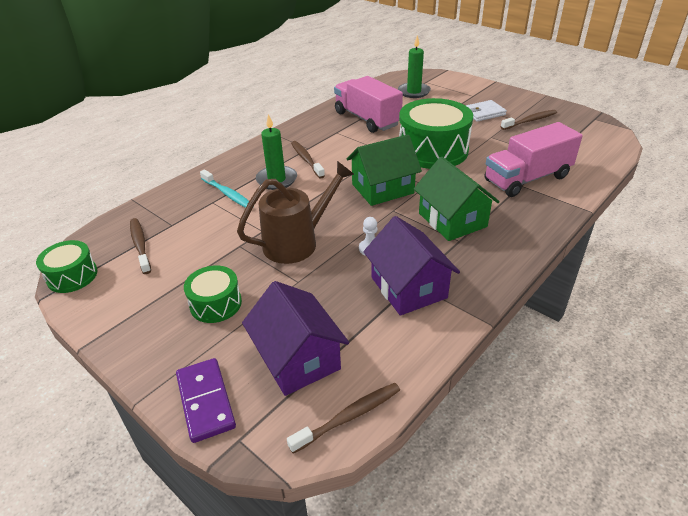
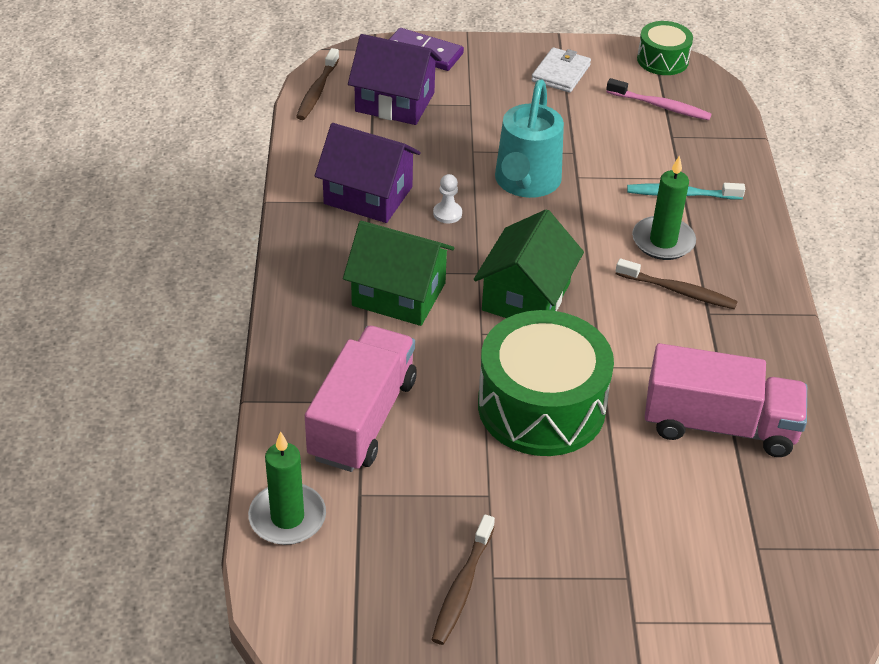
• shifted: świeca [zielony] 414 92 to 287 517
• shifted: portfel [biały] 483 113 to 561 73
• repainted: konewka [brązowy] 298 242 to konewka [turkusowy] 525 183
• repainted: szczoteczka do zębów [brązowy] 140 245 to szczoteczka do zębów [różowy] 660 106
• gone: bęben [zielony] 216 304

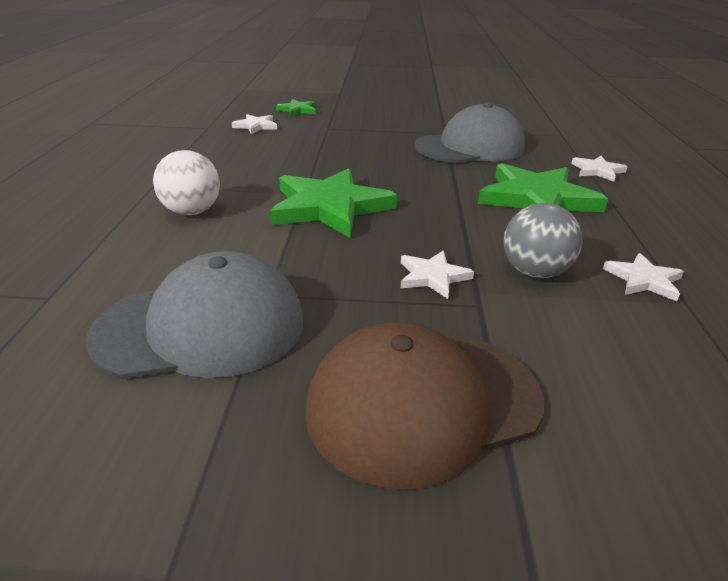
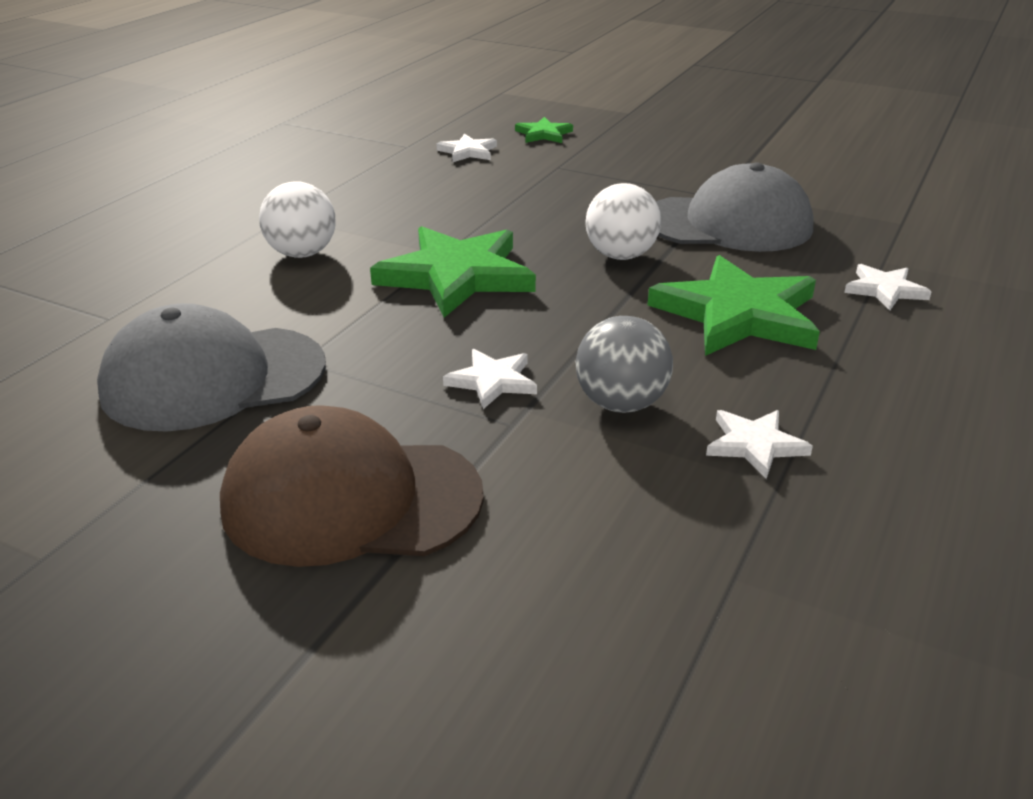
• rotated: czapka [szary] 201 327 = 213 378 150 degrees clockwise
• new: piłka [biały] 620 255

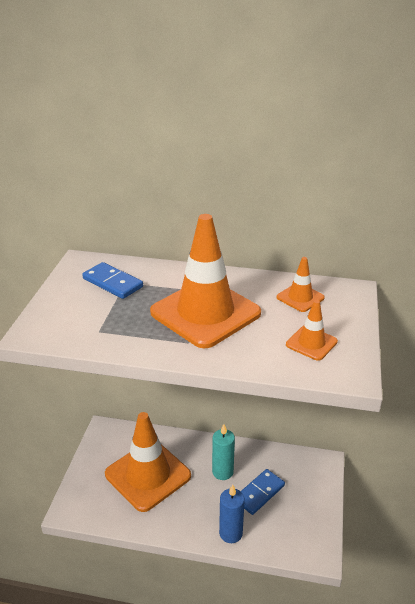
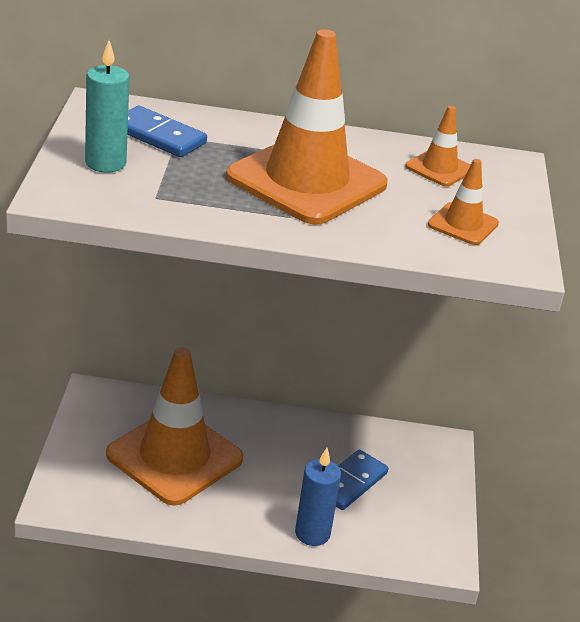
• shifted: świeca [turkusowy] 222 472 to 105 163

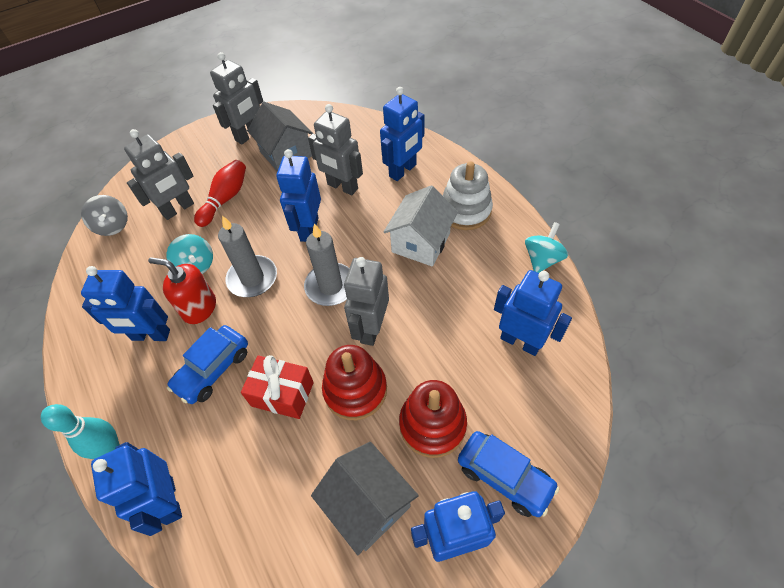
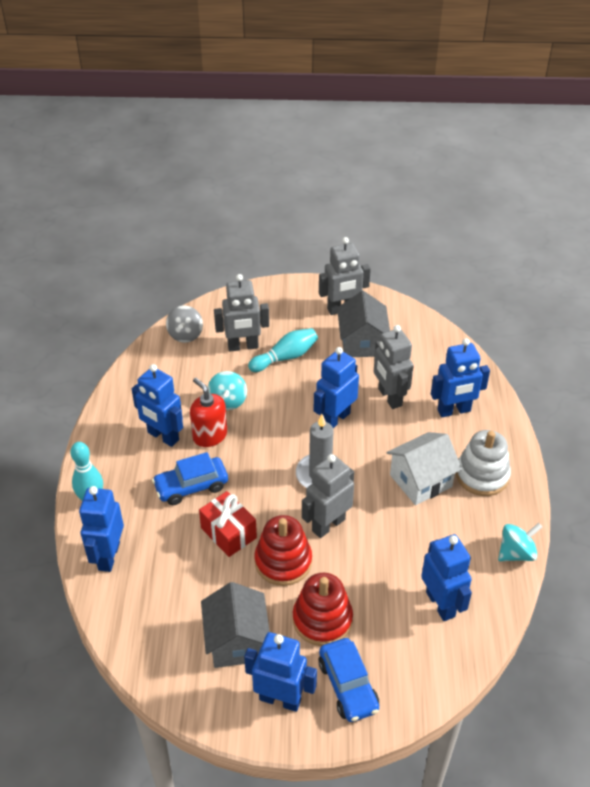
• repainted: kręgiel [czerwony] 225 199 to kręgiel [turkusowy] 285 357
• gone: świeca [szary] 252 278

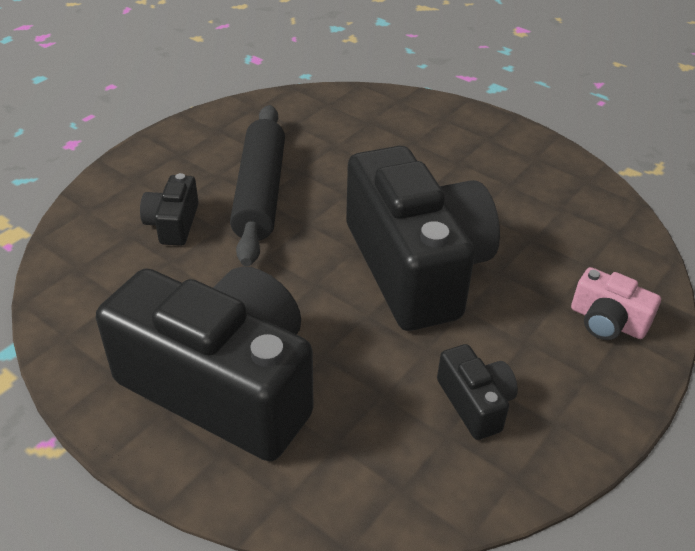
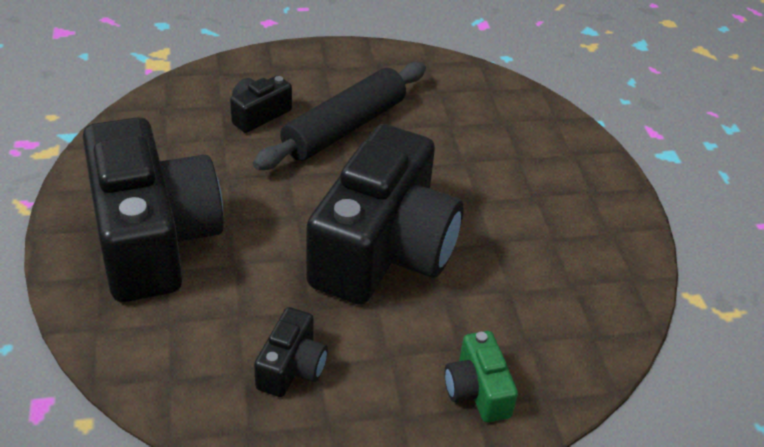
• repainted: aparat fotograficzny [różowy] 607 321 to aparat fotograficzny [zielony] 477 390

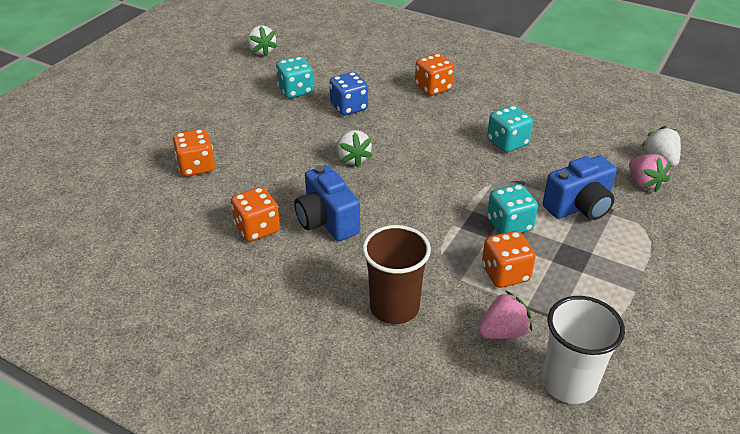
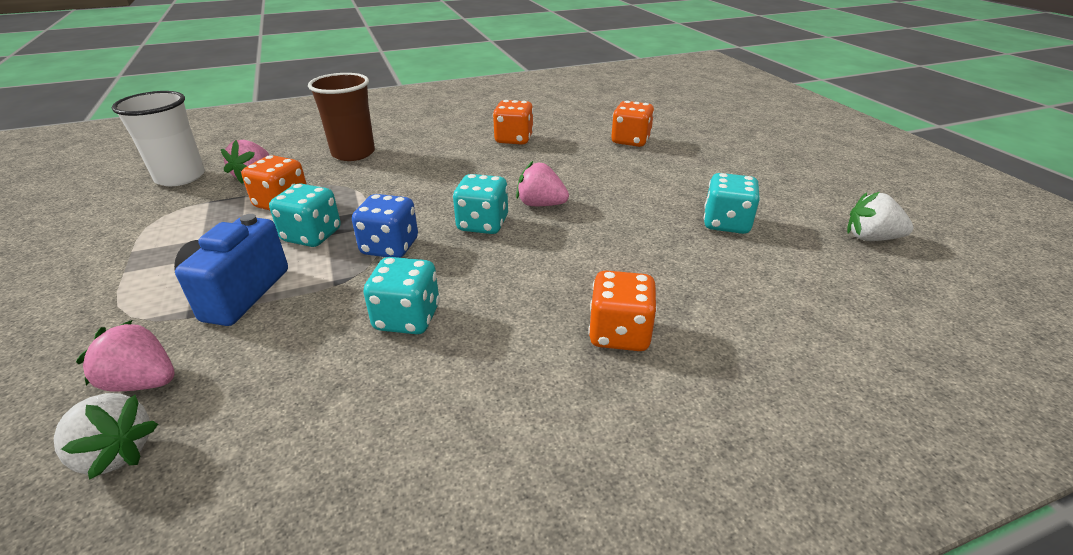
• shifted: kostka do gry [niebieski] 349 107 to 390 247
• repainted: truskawka [biały] 353 158 to truskawka [różowy] 540 204
• gone: aparat fotograficzny [niebieski] 327 221
• new: kostka do gry [turkusowy] 483 224

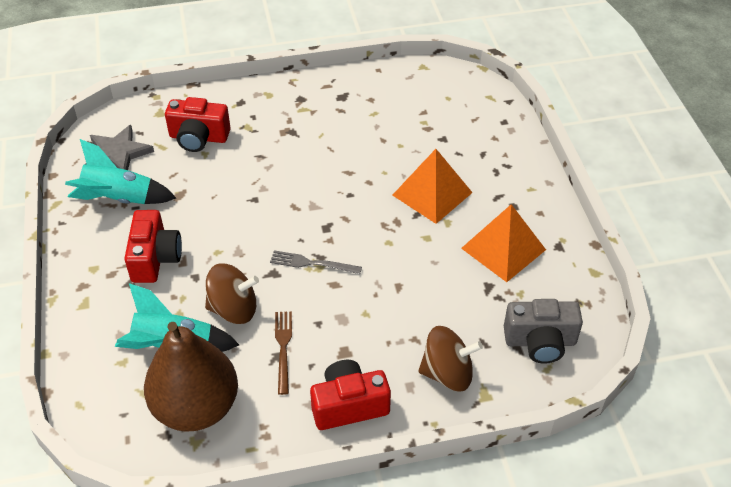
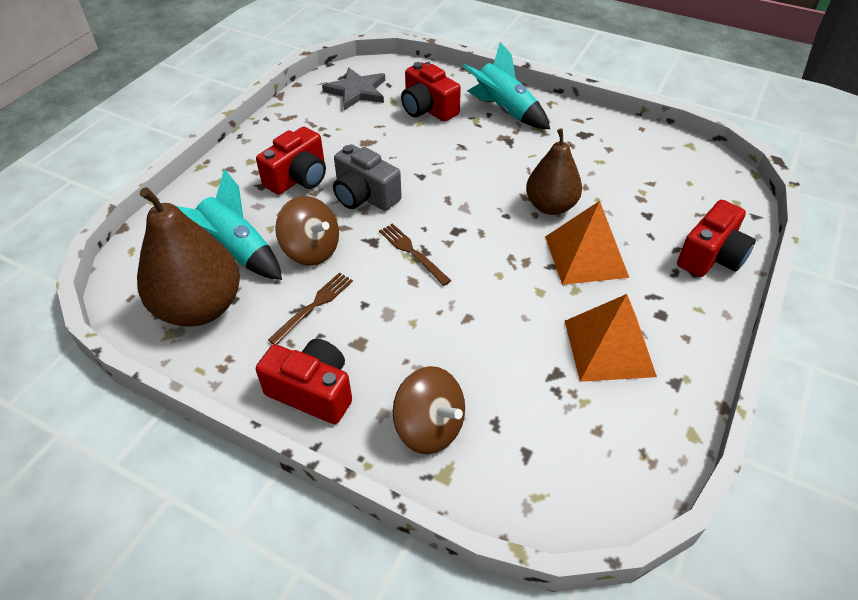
• shifted: rakieta [turkusowy] 119 199 to 504 110
• repainted: widelec [szary] 312 263 to widelec [brązowy] 412 252
• shifted: aparat fotograficzny [szary] 540 341 to 364 196
• new: gruszka [brązowy] 550 206
• new: aparat fotograficzny [czerwony] 711 256

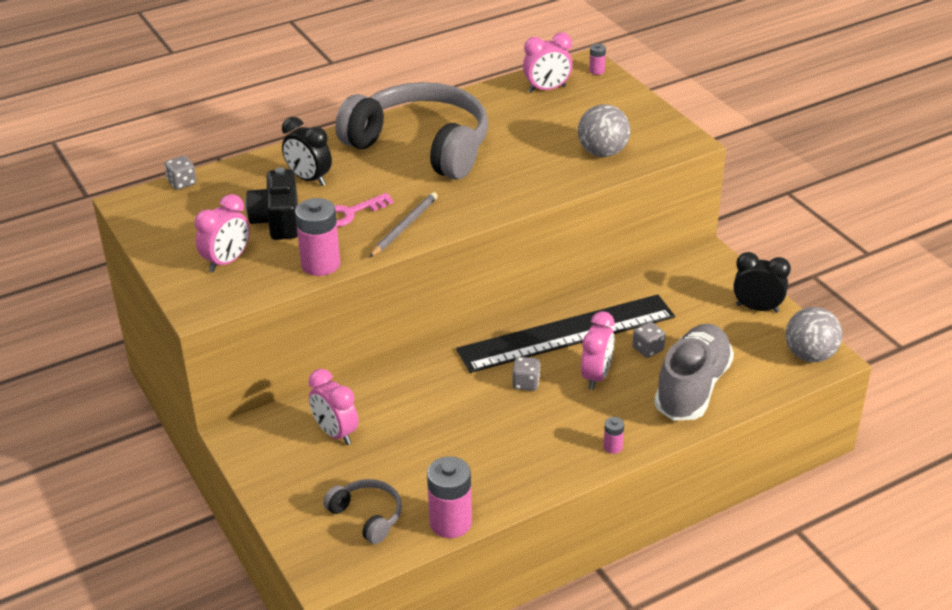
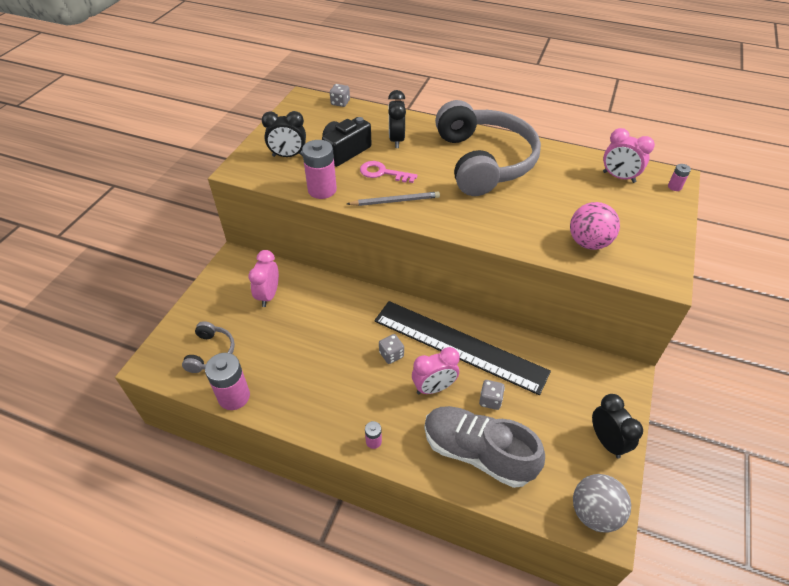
• repainted: piłka [szary] 602 152 to piłka [różowy] 588 243
• repainted: budzik [różowy] 227 261 to budzik [czarny] 288 156
• rotated: but [szary] 692 388 = 477 453 135 degrees counterclockwise

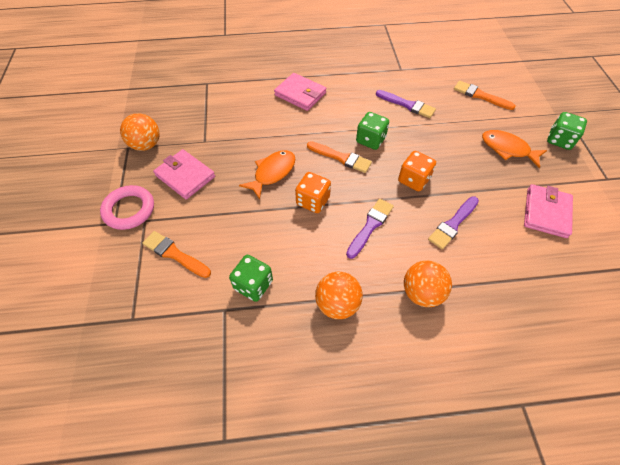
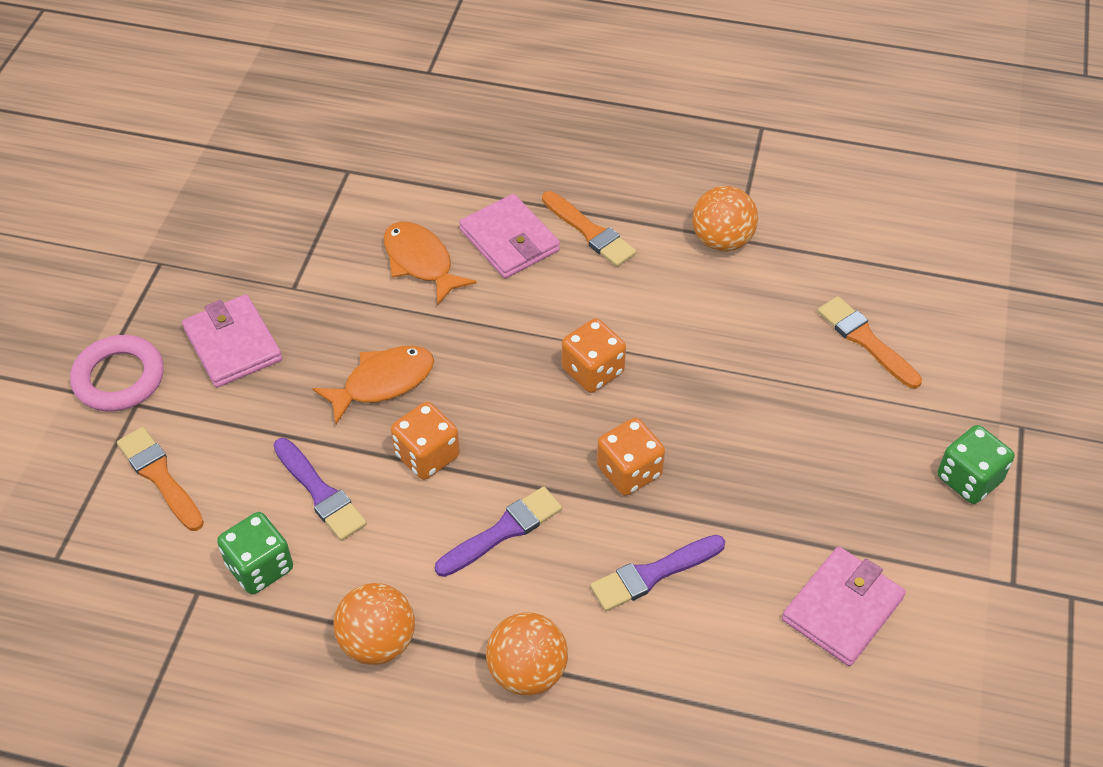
• shifted: pędzel [fioletowy] 407 105 to 320 493
• repainted: kostka do gry [zielony] 370 140 to kostka do gry [pomarańczowy] 592 371
• shifted: piłka [pomarańczowy] 146 145 to 722 241
• shifted: ryba [pomarańczowy] 507 149 to 421 262
• shifted: pędzel [pomarańczowy] 341 158 to 590 232

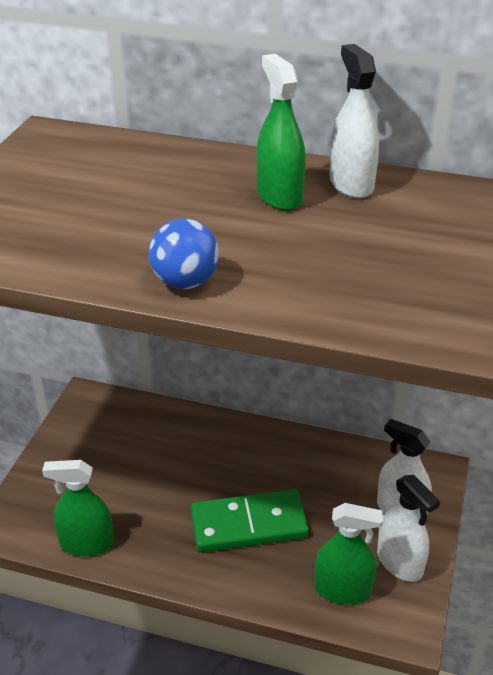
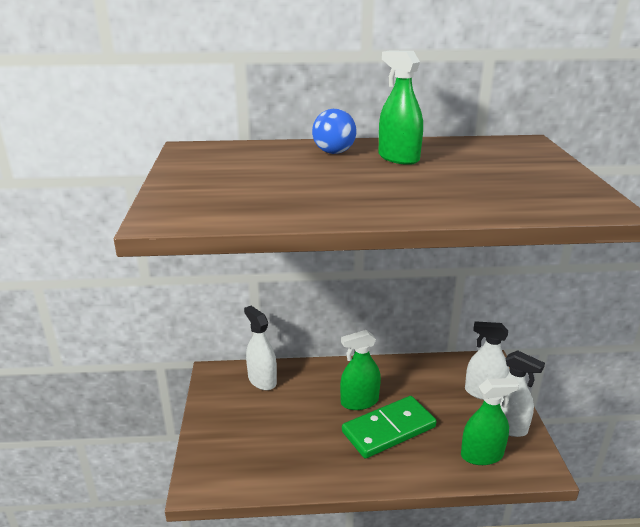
• shifted: spryskiwacz [biały] 351 184 to 262 380
• shifted: piłka [niebieski] 185 282 to 334 152
• shifted: spryskiwacz [zielony] 86 543 to 359 401

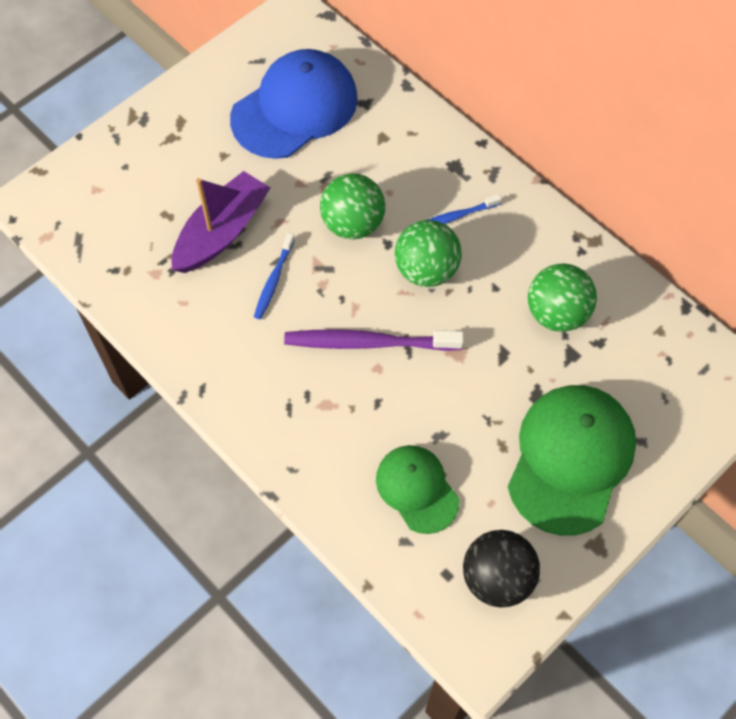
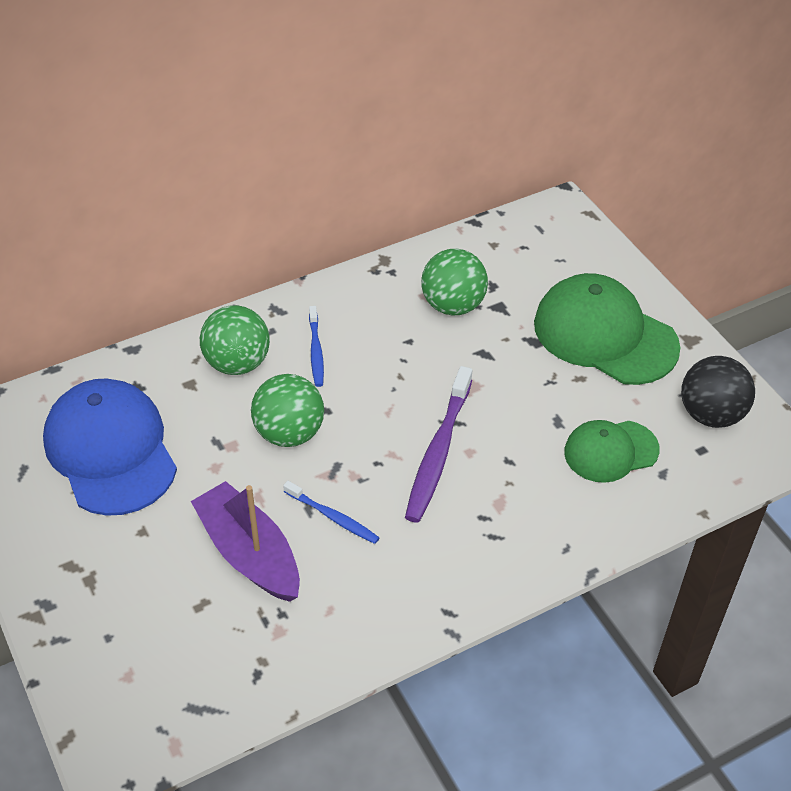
• shifted: piłka [zielony] 426 270 to 237 363

